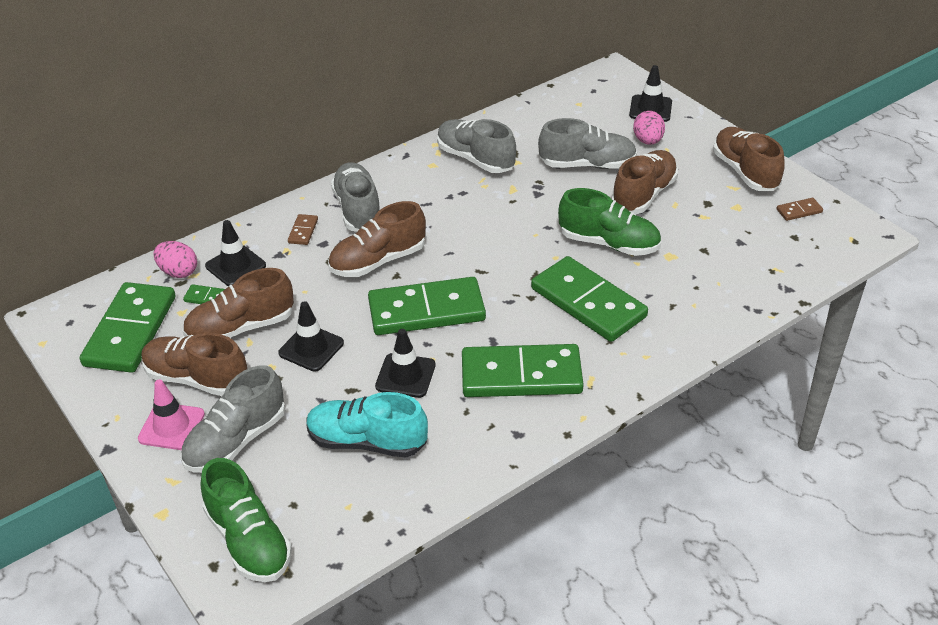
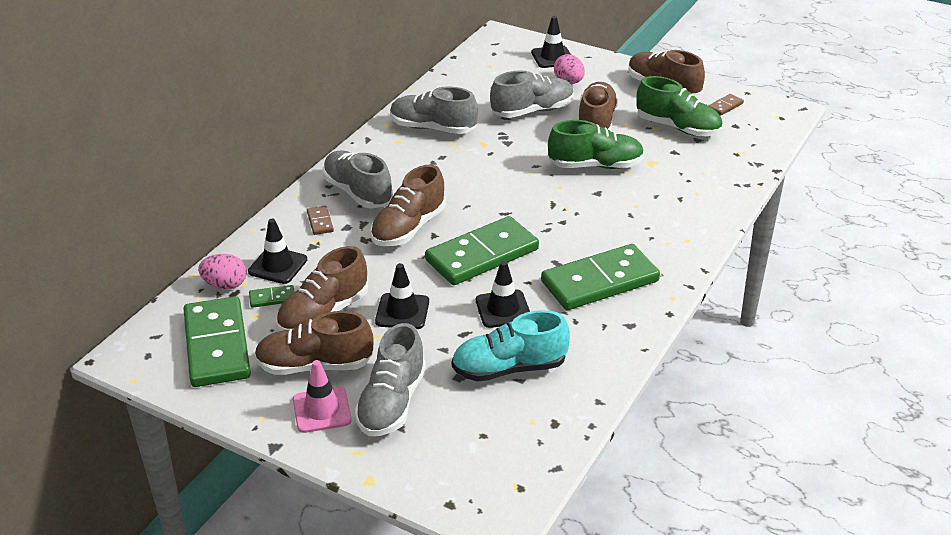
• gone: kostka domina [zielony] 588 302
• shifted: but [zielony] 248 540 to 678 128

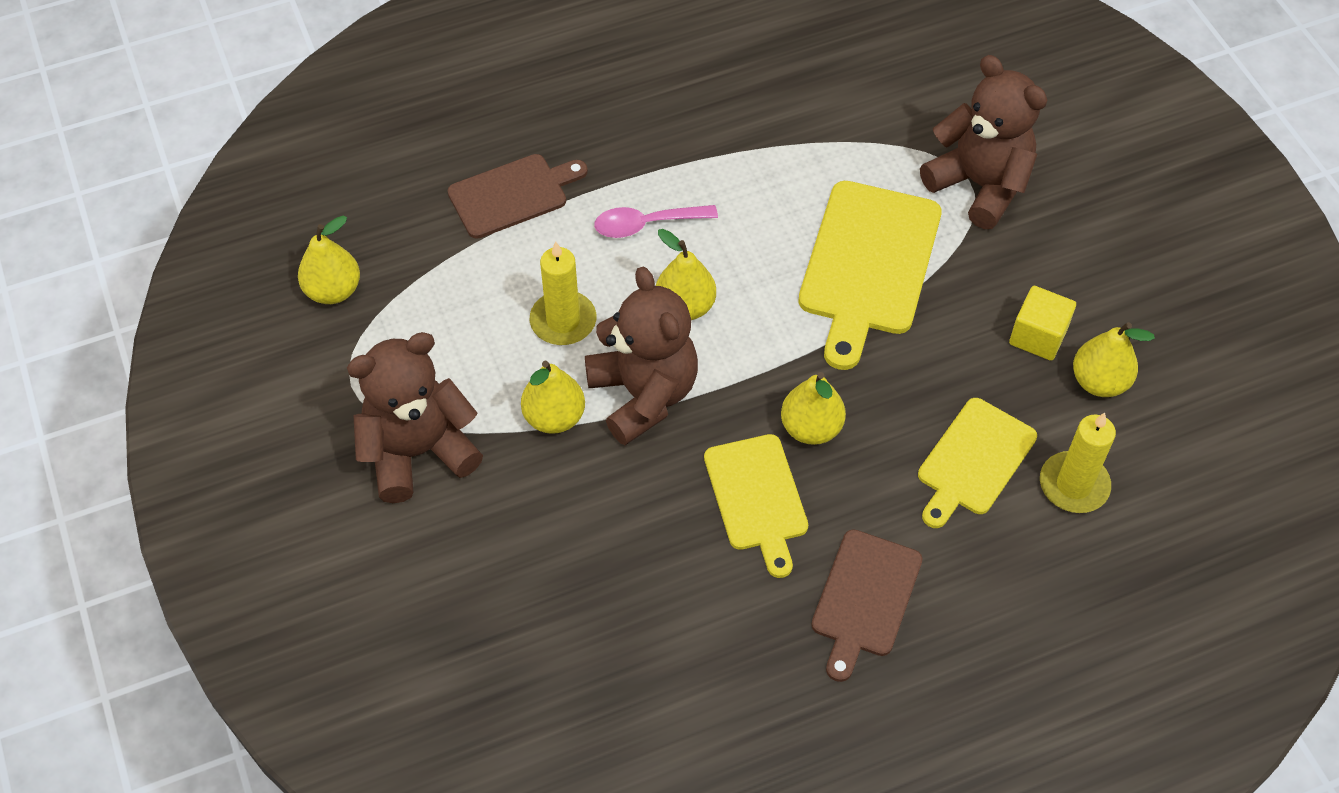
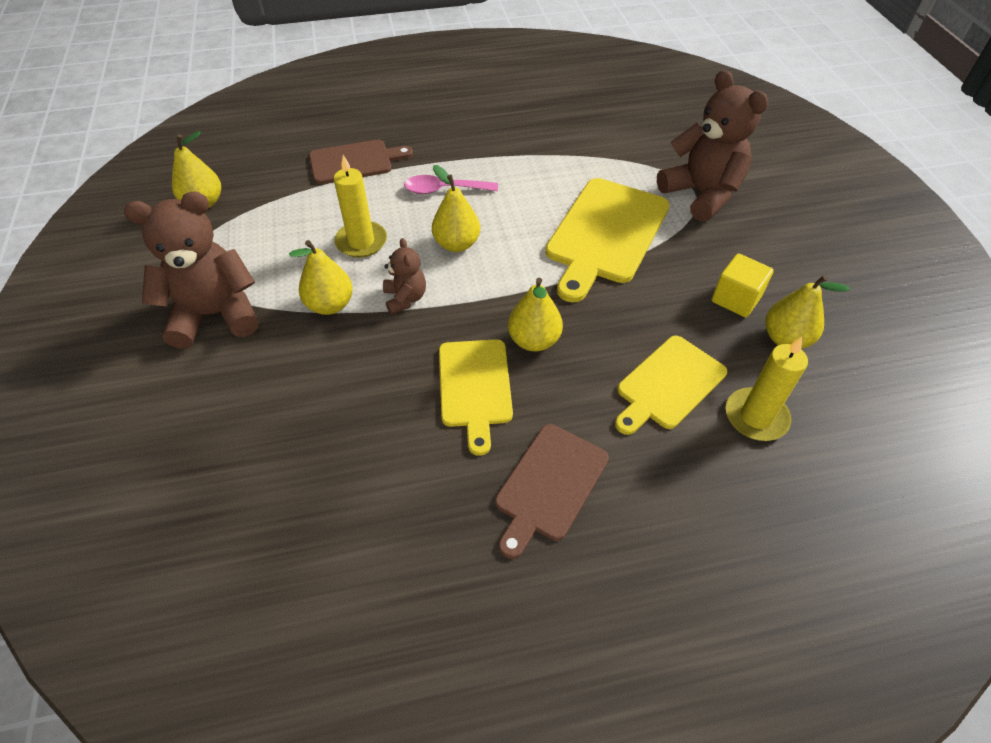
• scaled: miś [brązowy] 643 395 = 405 298 x0.50

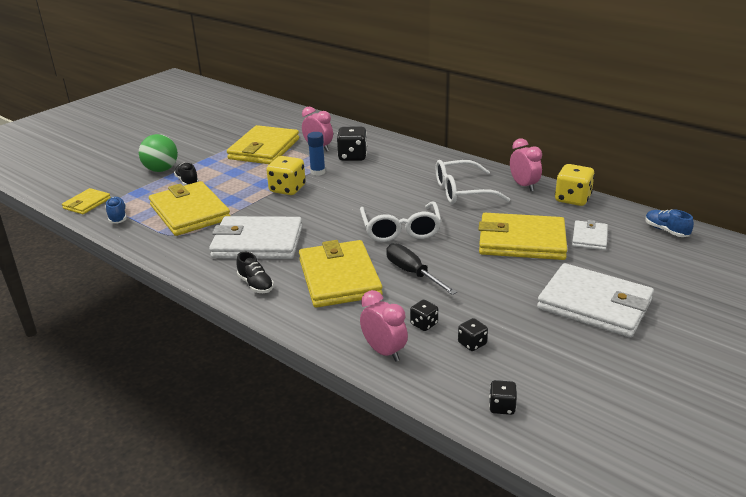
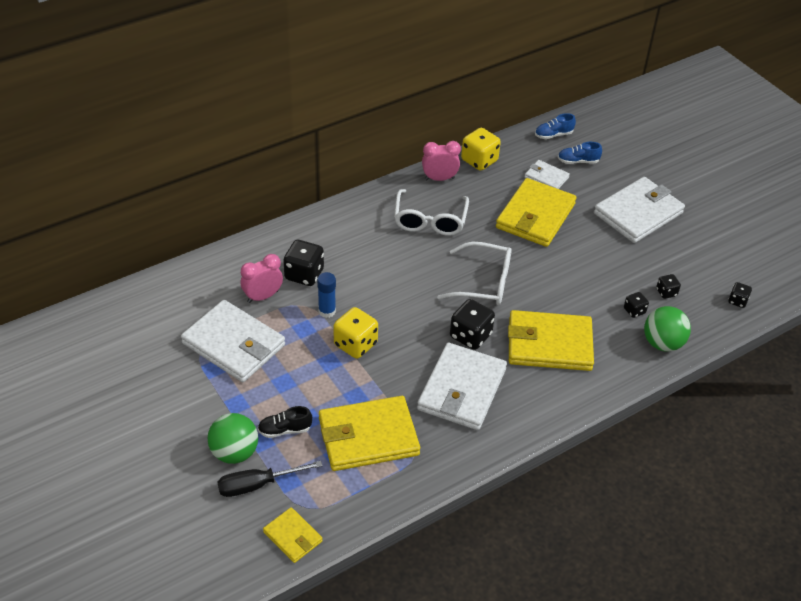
• repainted: portfel [żółty] 264 149 to portfel [biały] 234 344
• shifted: but [niebieski] 117 217 to 578 161
• shifted: śrubokręt [czarny] 412 273 to 257 485
• gone: but [czarny] 255 284
• swapped: budzik [różowy] 384 351 to piłka [zielony] 662 343
• new: kostka do gry [czarny] 470 336

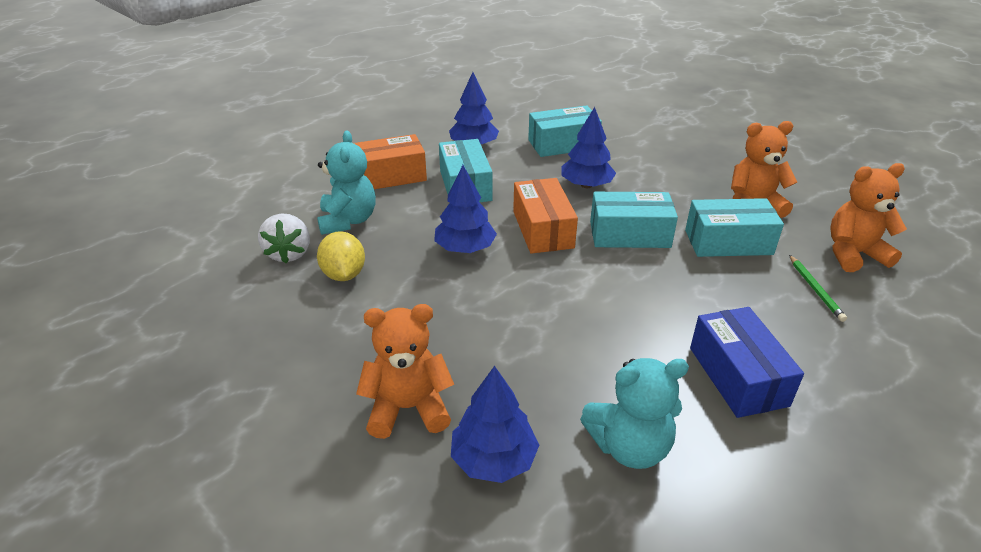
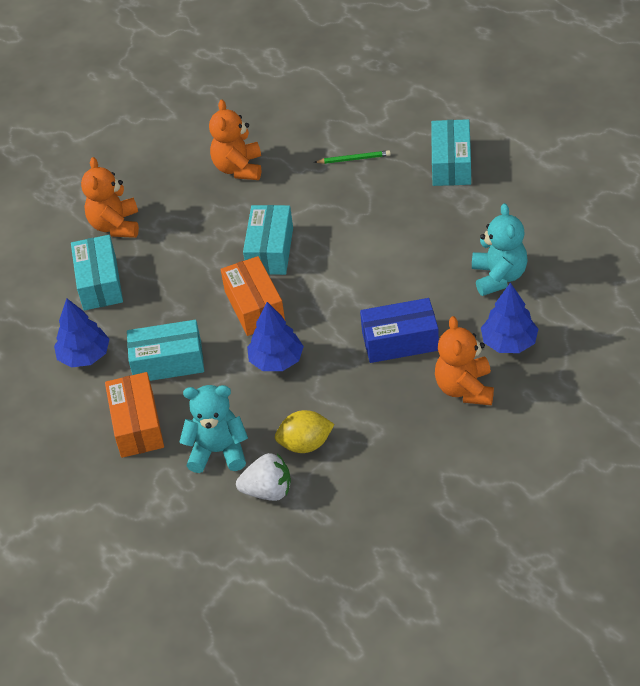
• gone: drzewko [niebieski] 586 185
• shifted: miś [pomarańczowy] 853 254 to 115 226
• rotated: pudełko [pomarańczowy] 542 229 = 254 307 75 degrees clockwise
• shifted: pudełko [turkusowy] 728 242 to 451 164
• shifted: pudełko [niebieski] 737 376 to 400 341

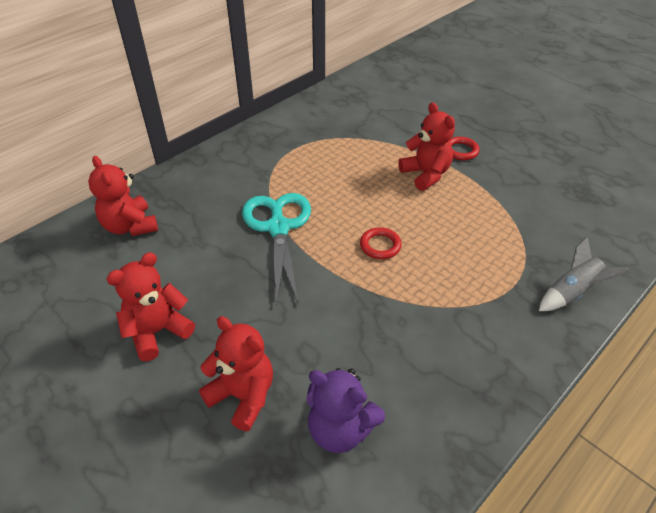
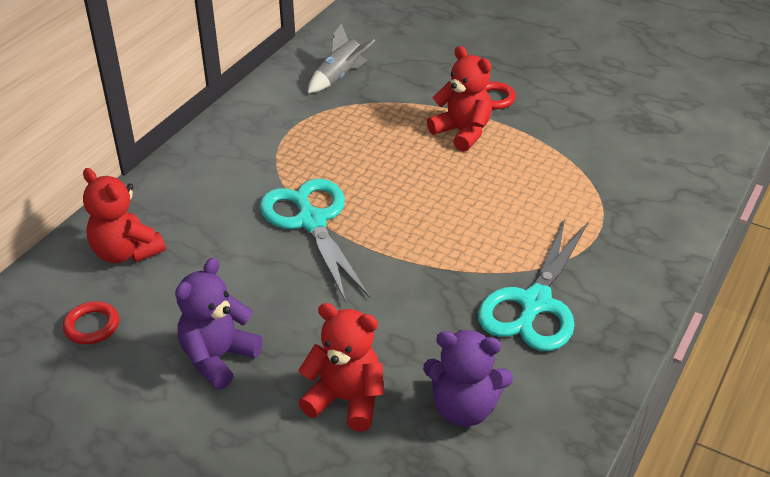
• shifted: pierścień [czerwony] 380 246 to 92 326
• shifted: rakieta [szary] 572 292 to 340 77
• repainted: miś [czerwony] 157 332 to miś [fioletowy] 218 358
• new: nożyczki [turkusowy] 534 303

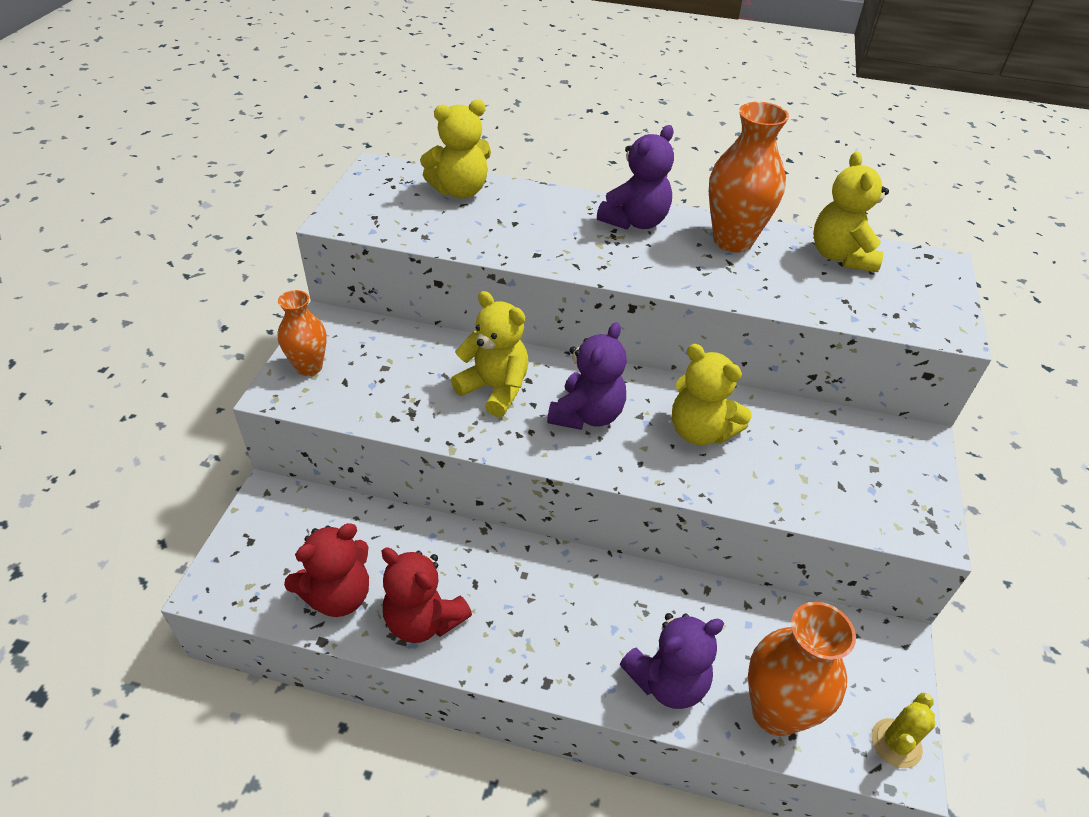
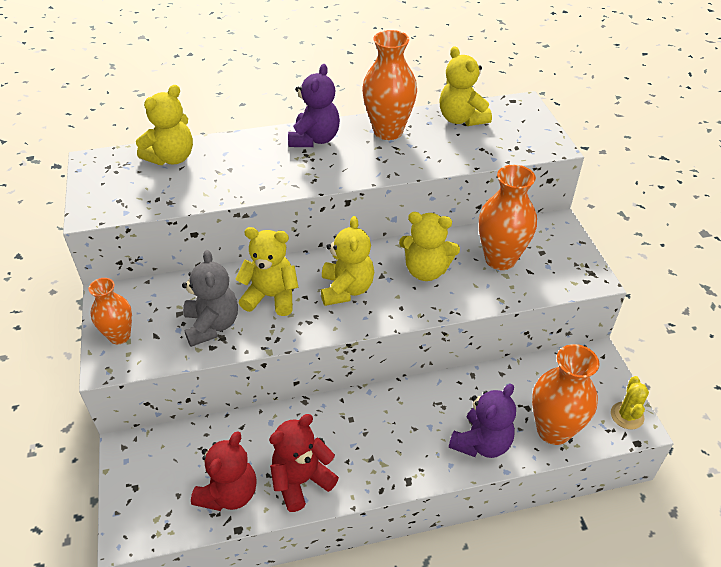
• repainted: miś [fioletowy] 587 415 to miś [żółty] 346 289
• rotated: miś [czerwony] 423 620 = 301 481 135 degrees clockwise
• new: wazon [pomarańczowy] 500 259
• new: miś [szary] 212 325

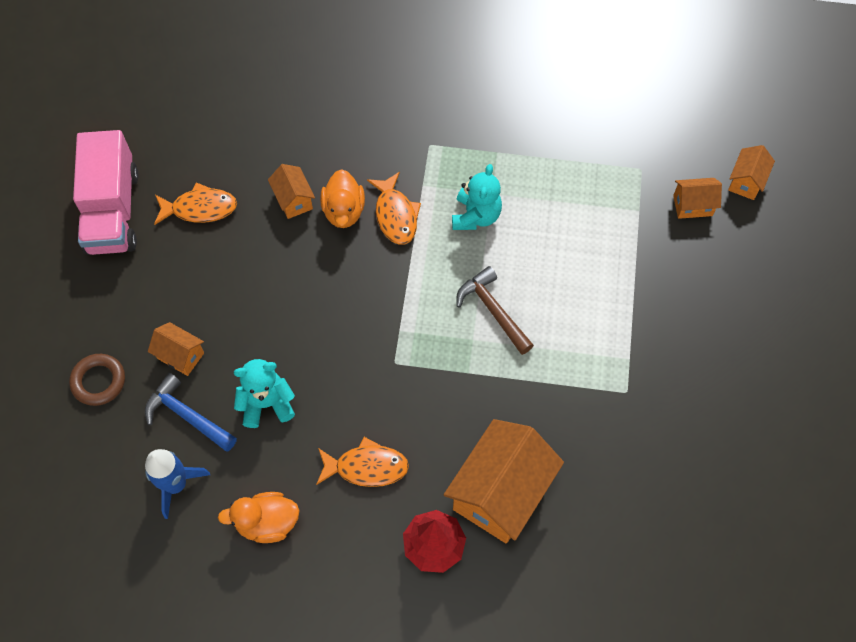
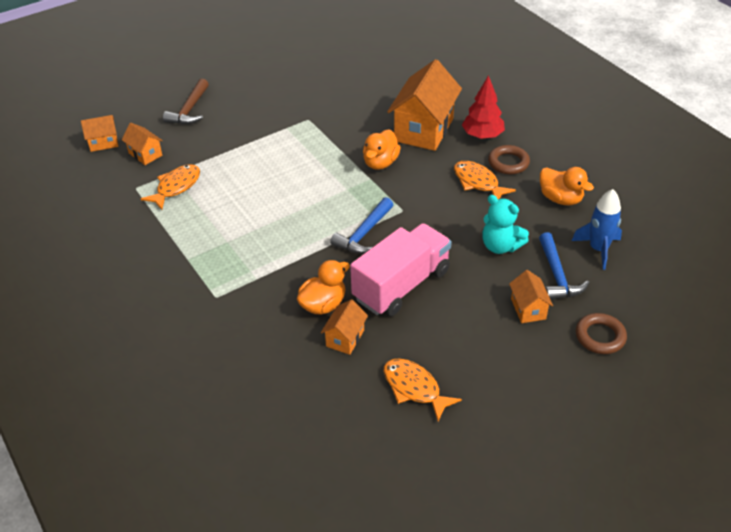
• shifted: ciężarówka [różowy] 113 211 to 401 285
• gone: miś [turkusowy] 476 216
• shifted: ryba [pomarańczowy] 395 215 to 176 187
• shifted: młotek [brązowy] 493 310 to 189 110
• rotated: domek [pomarańczowy] 501 493 = 423 130 60 degrees counterclockwise
• new: kaczka [pomarańczowy] 380 163
• new: pierścień [brązowy] 508 163
• new: młotek [niebieski] 364 234

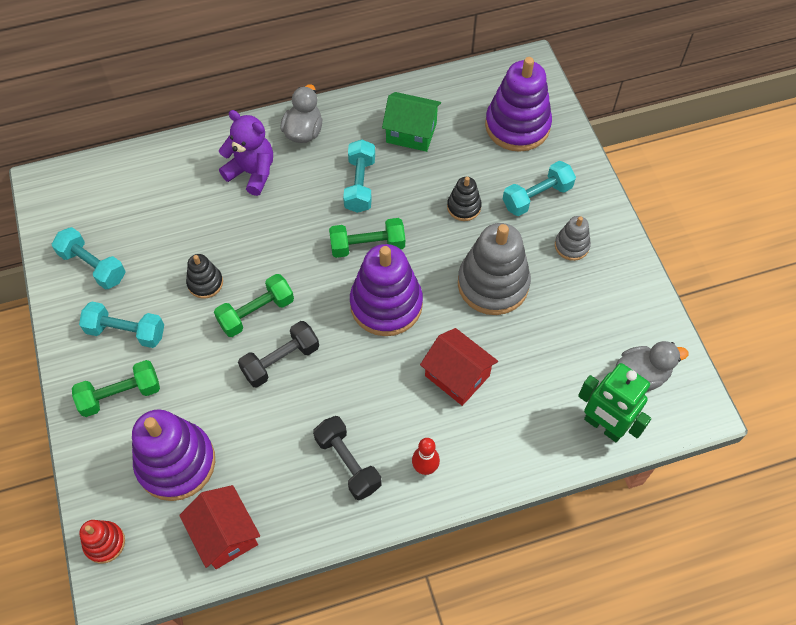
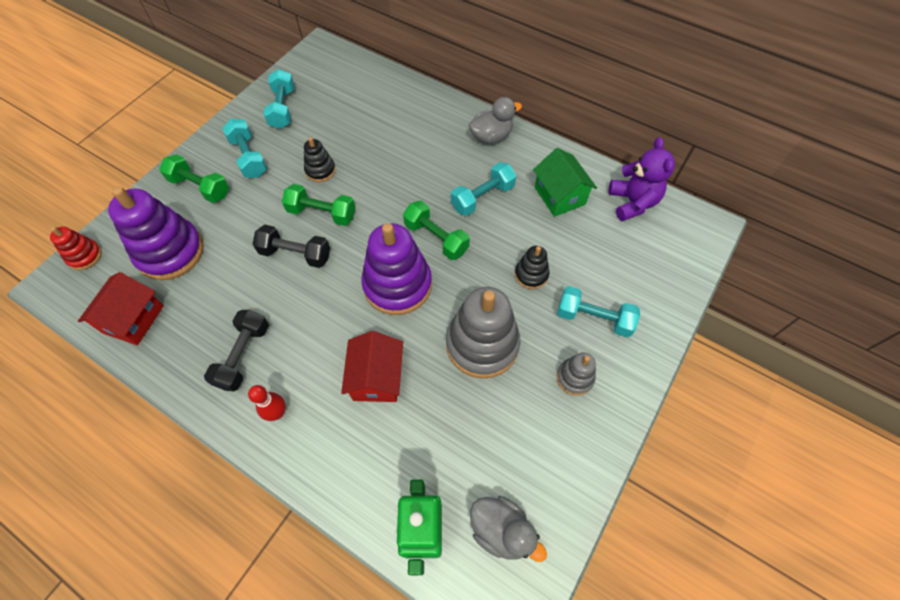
• gone: zabawka nakładanka [fioletowy] 517 126
• shifted: miś [fioletowy] 252 172 to 632 202

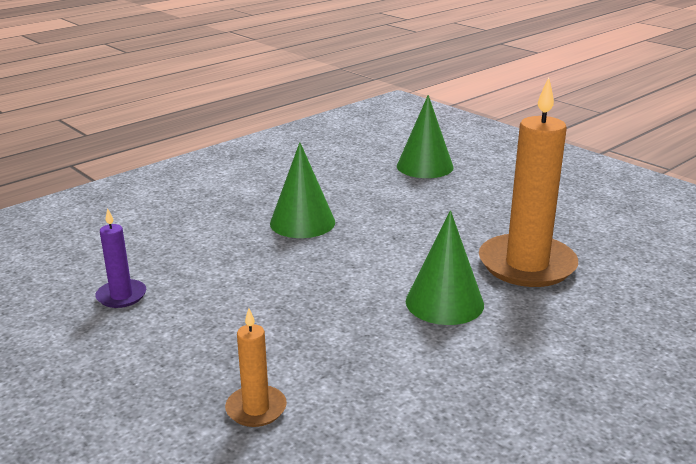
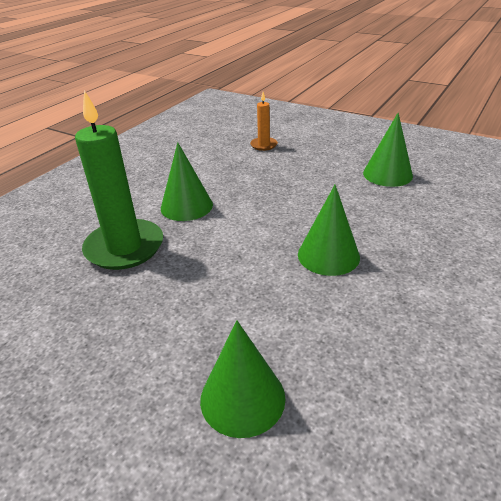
• repainted: świeca [pomarańczowy] 527 265 to świeca [zielony] 124 247
• swapped: świeca [fioletowy] 121 296 to stożek [zielony] 387 174

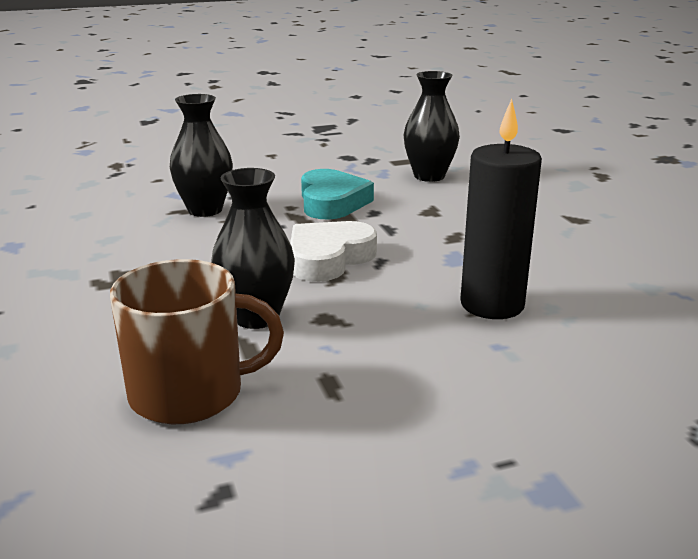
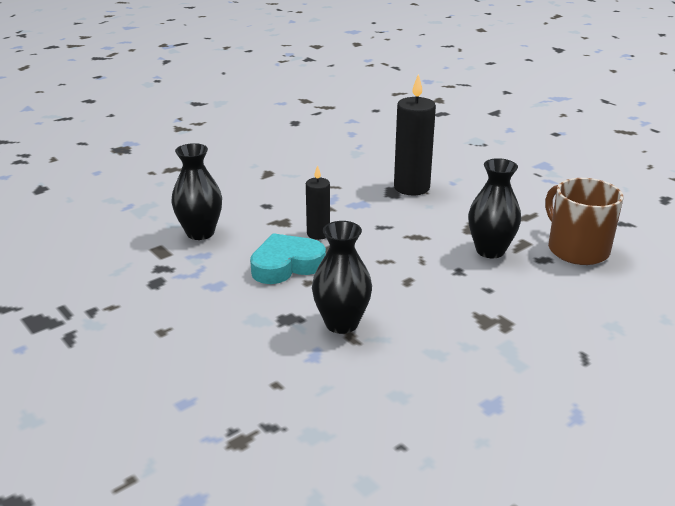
• gone: serce [biały] 328 258
• new: świeca [czarny] 318 234

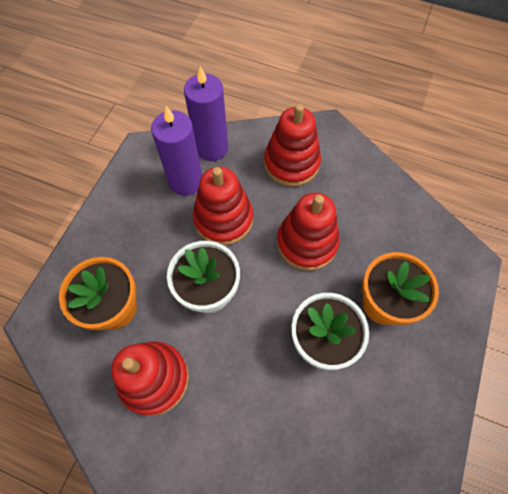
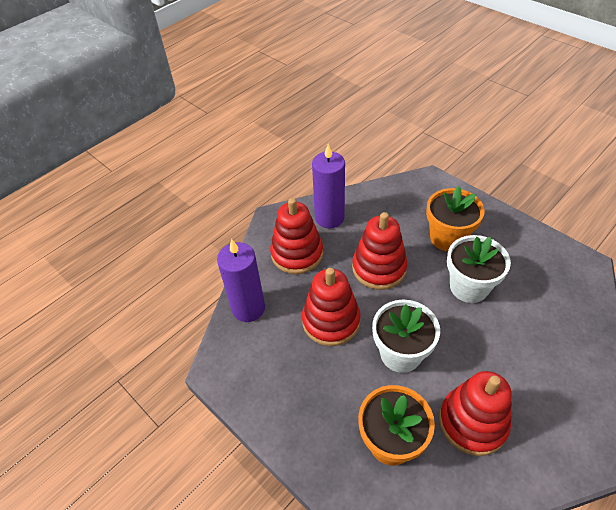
• shifted: świeca [fioletowy] 186 182 to 329 218

